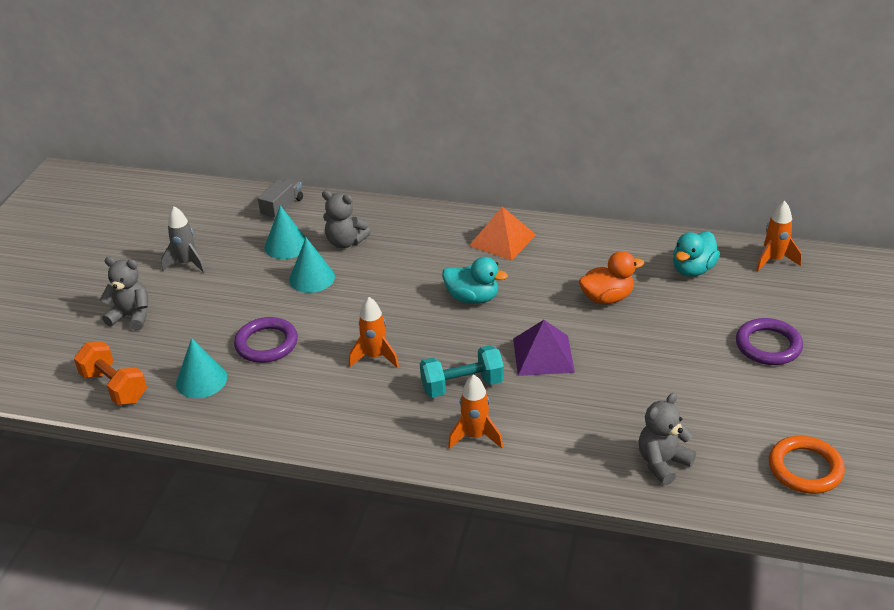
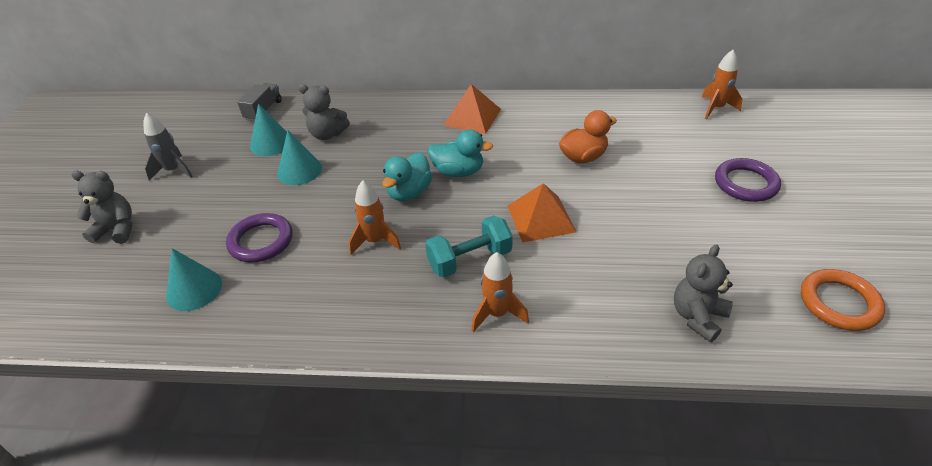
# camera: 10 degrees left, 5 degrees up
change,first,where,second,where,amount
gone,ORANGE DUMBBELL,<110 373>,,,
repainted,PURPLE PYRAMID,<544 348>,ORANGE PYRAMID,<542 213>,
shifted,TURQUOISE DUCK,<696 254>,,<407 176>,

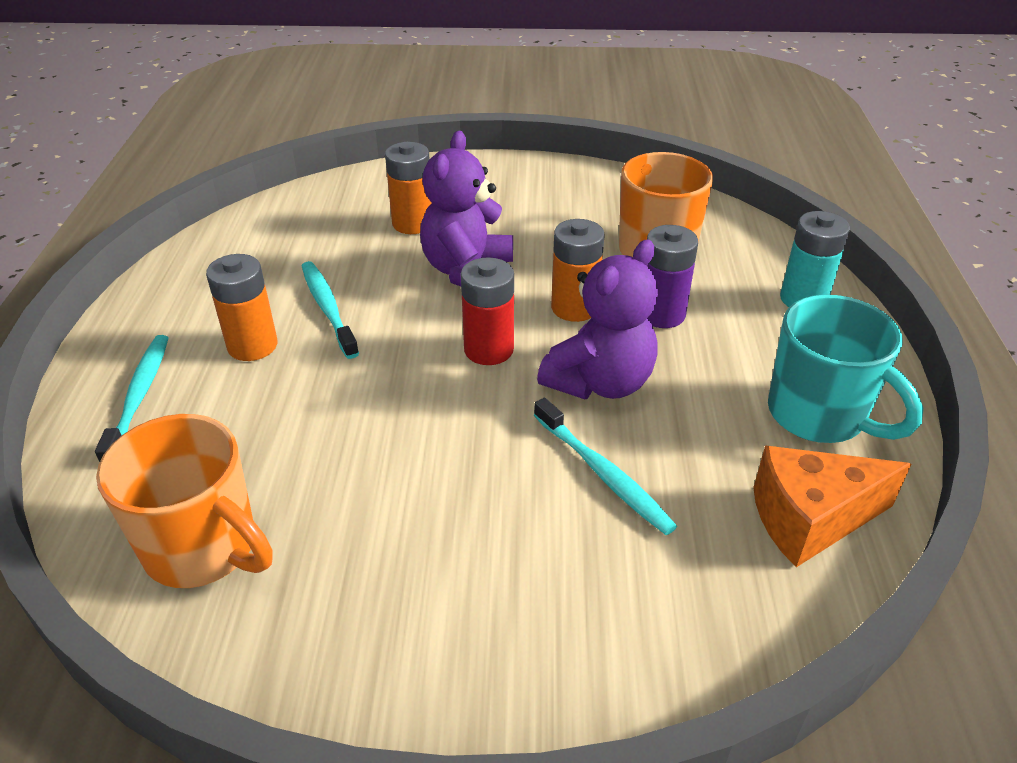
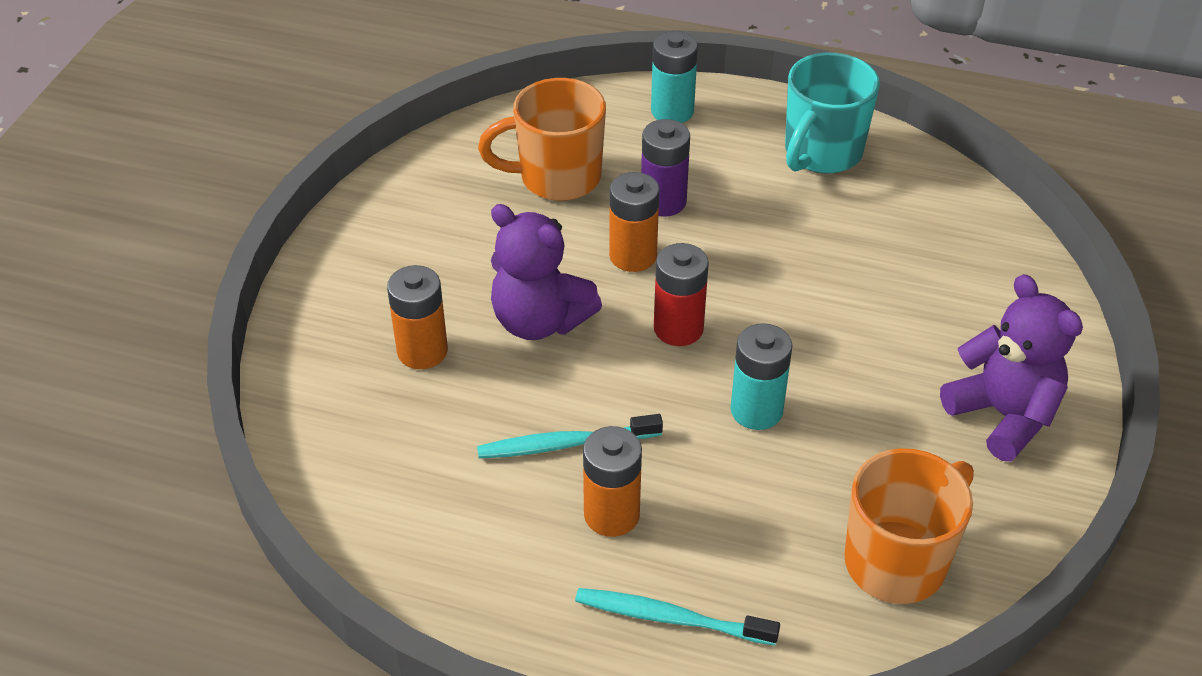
# camera: 75 degrees left, 5 degrees up
change,first,where,second,where,amount
gone,TURQUOISE TOOTHBRUSH,<605 466>,,,
shifted,PURPLE TEDDY BEAR,<597 319>,,<1011 367>,
gone,ORANGE CHEESE,<832 506>,,,
rotated,TURQUOISE MUG,<845 369>,,<832 113>,150 degrees clockwise
new,,,TURQUOISE BATTERY,<762 376>,

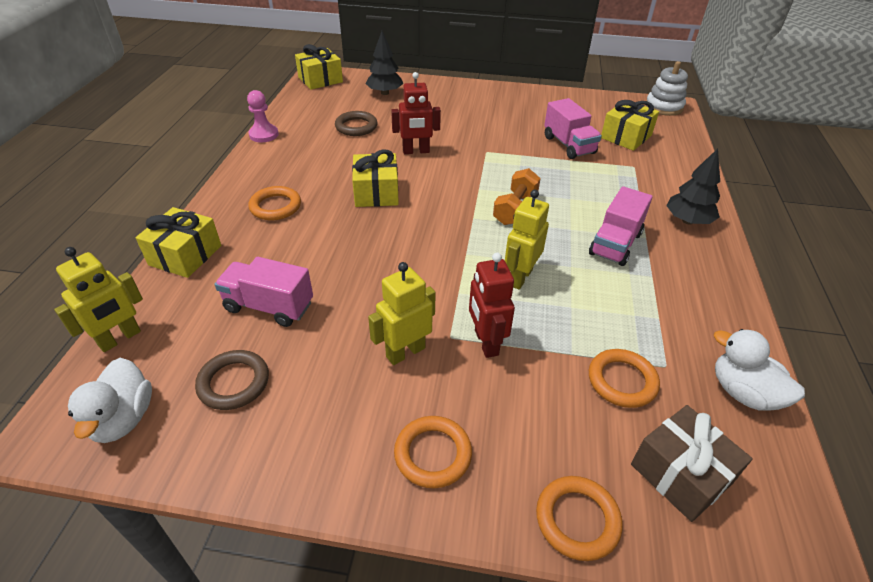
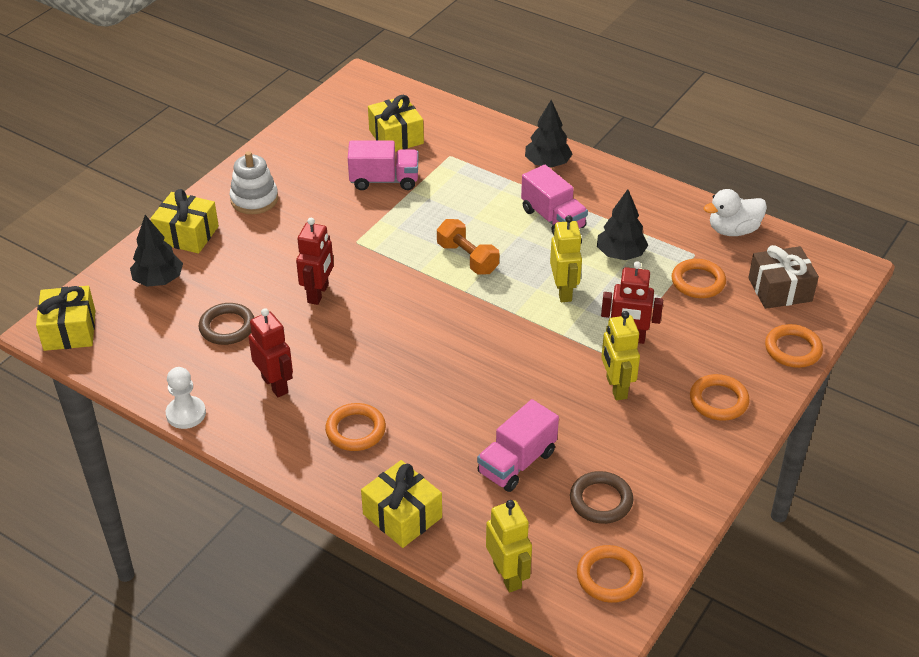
# camera: 65 degrees left, 0 degrees up
change,first,where,second,where,amount
swapped,WHITE DUCK,<110 400>,ORANGE RING,<610 574>,
repainted,PINK PAWN,<263 116>,WHITE PAWN,<186 398>,
shifted,YELLOW GIFT,<375 178>,,<184 221>,
rotated,YELLOW ROBOT,<527 239>,,<566 258>,150 degrees counterclockwise
shifted,WHITE STACKING TOY,<667 88>,,<254 182>,
new,,,RED ROBOT,<271 352>,
new,,,BLACK TREE,<622 224>,

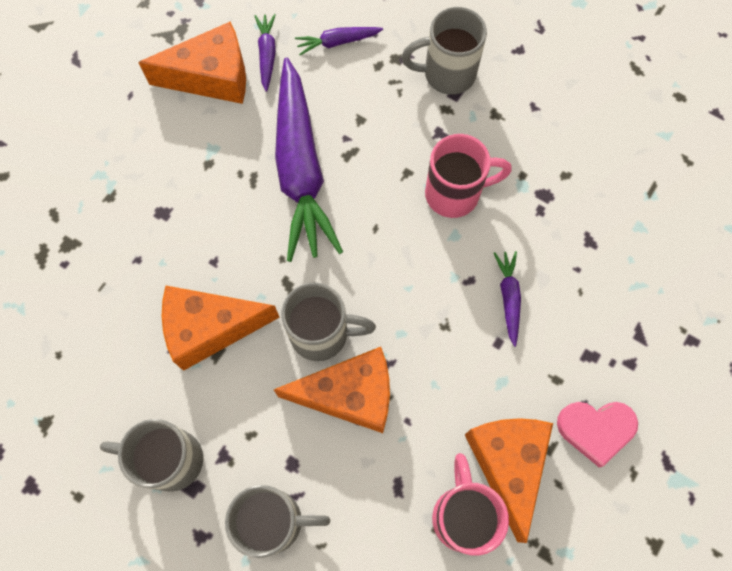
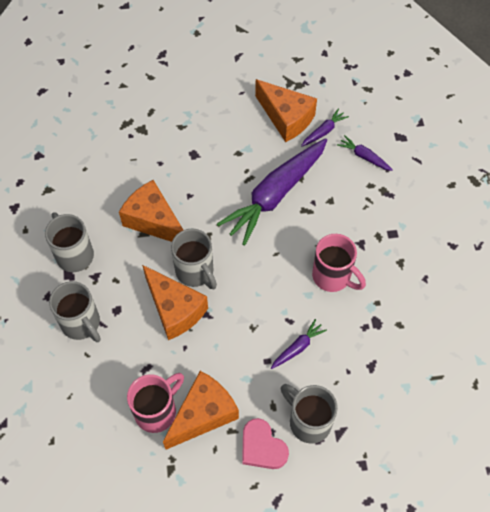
# camera: 50 degrees right, 10 degrees down
change,first,where,second,where,amount
shifted,GREY MUG,<444 51>,,<309 413>,

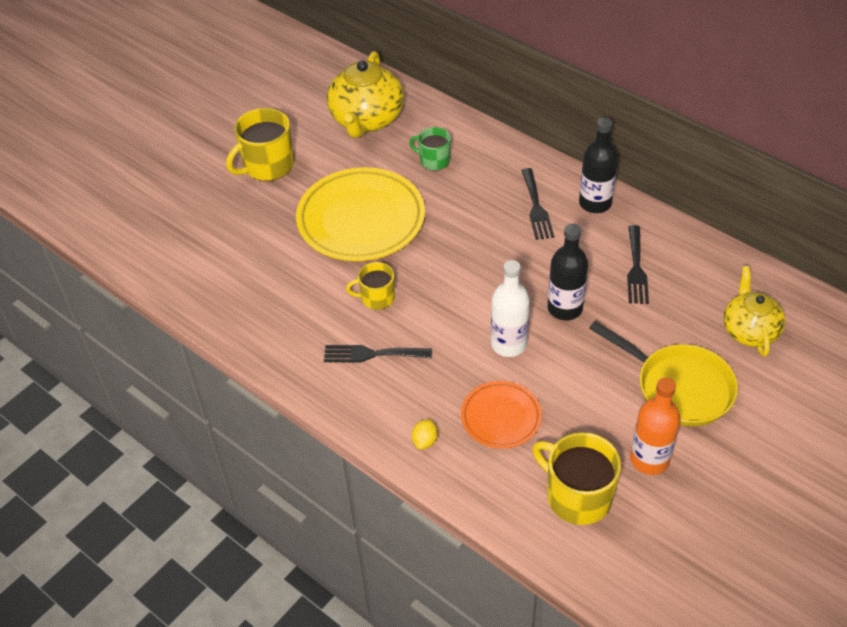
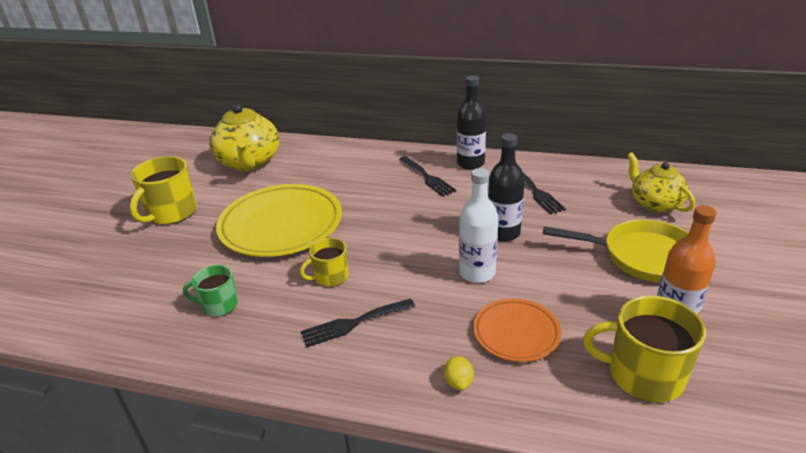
# camera: 25 degrees left, 15 degrees down
change,first,where,second,where,amount
shifted,GREEN MUG,<430 149>,,<210 291>,

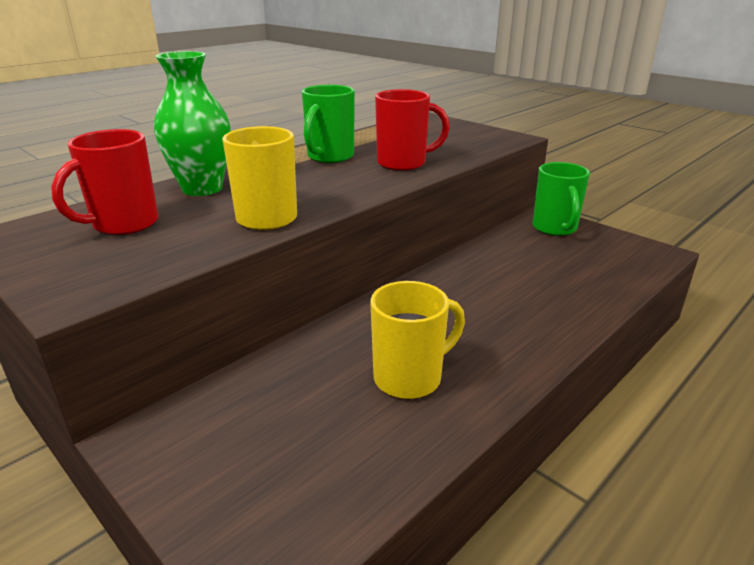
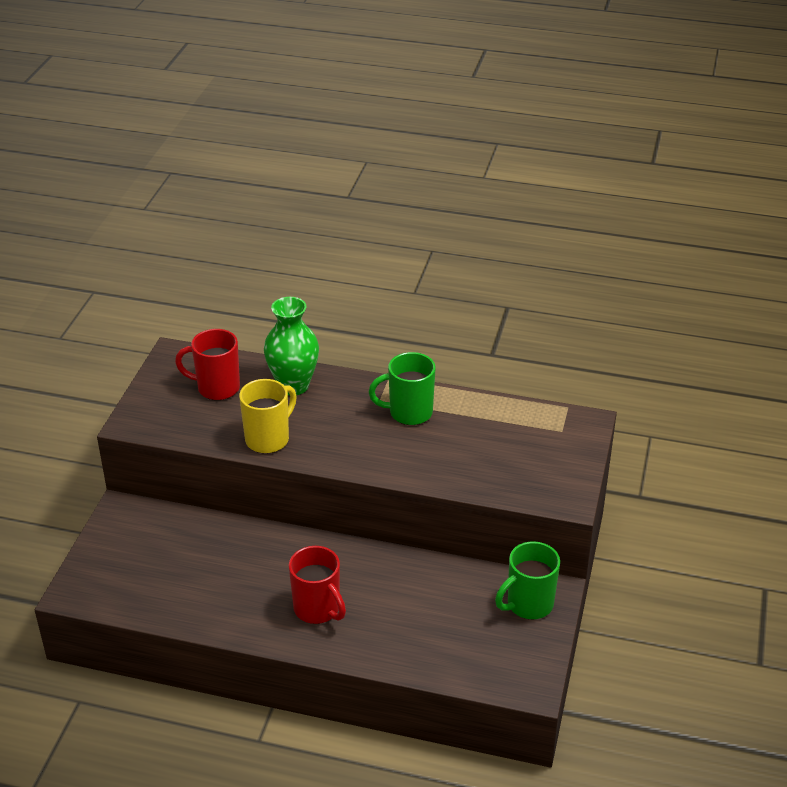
# camera: 60 degrees right, 10 degrees up
change,first,where,second,where,amount
gone,YELLOW MUG,<417 340>,,,
shifted,RED MUG,<412 130>,,<317 585>,

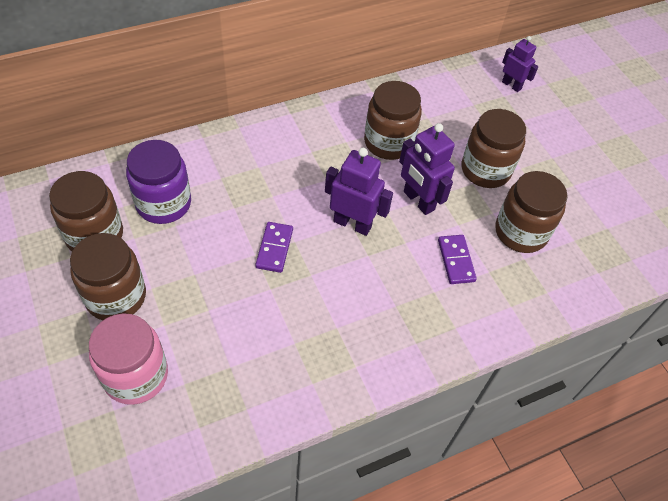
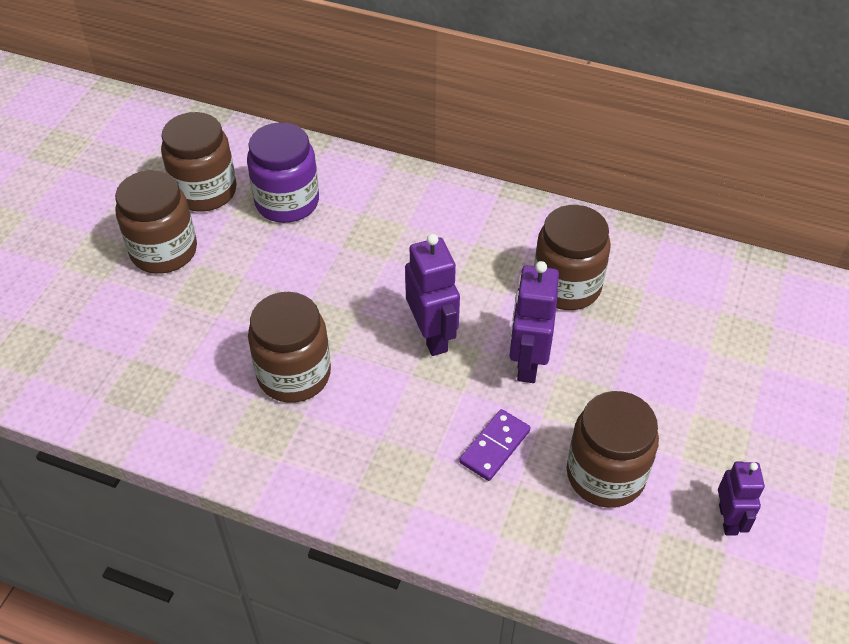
# camera: 50 degrees right, 5 degrees down
change,first,where,second,where,amount
gone,PINK JAR,<128 359>,,,
gone,PURPLE DOMINO,<274 247>,,,
shifted,BROWN JAR,<494 148>,,<289 347>,
shifted,PURPLE ROBOT,<520 64>,,<741 498>,

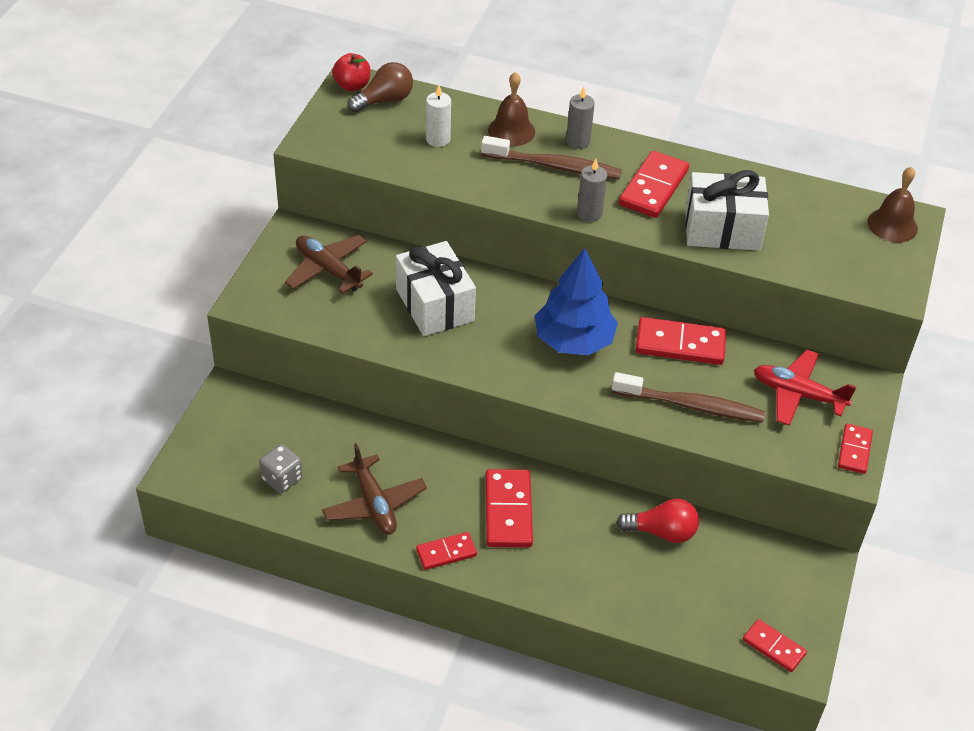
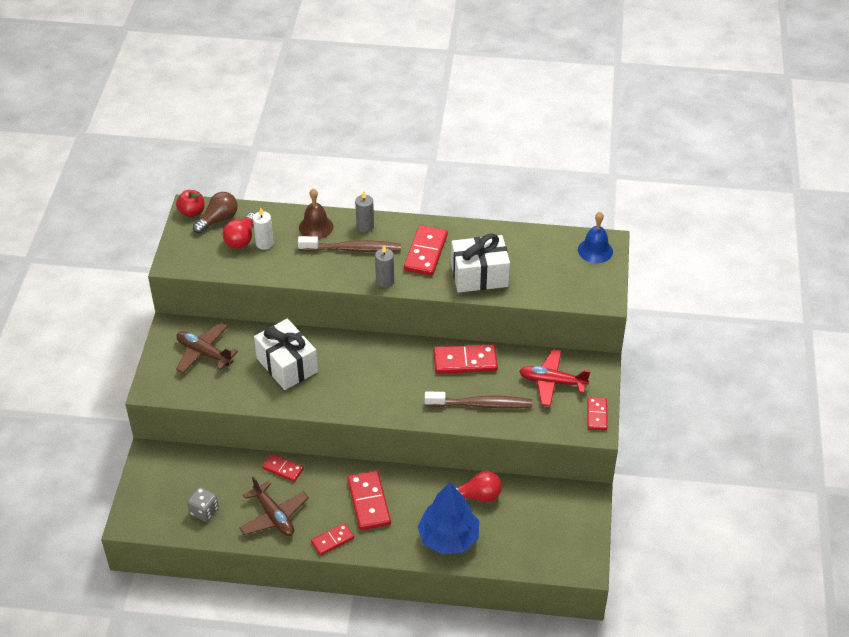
# camera: 10 degrees left, 0 degrees up
change,first,where,second,where,amount
shifted,BLUE TREE,<576 301>,,<448 518>,
shifted,RED DOMINO,<775 645>,,<283 467>,
repainted,BROWN BELL,<892 204>,BLUE BELL,<595 237>,
new,,,RED LIGHT BULB,<239 231>,

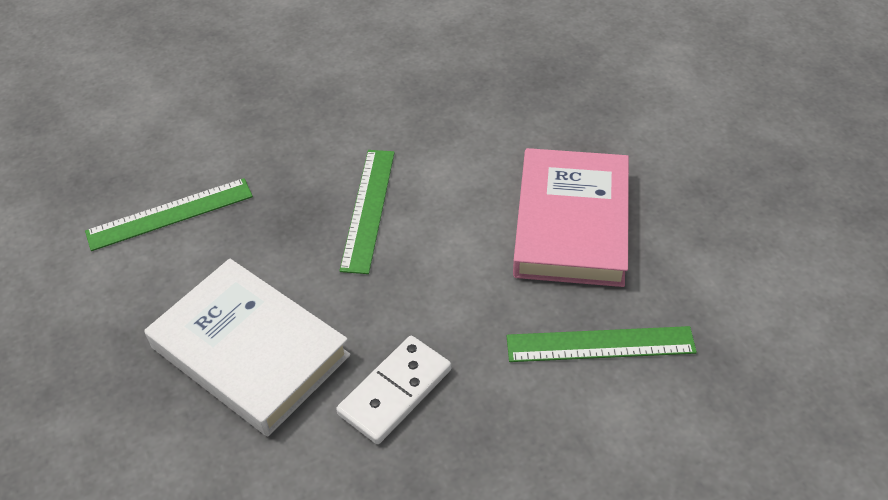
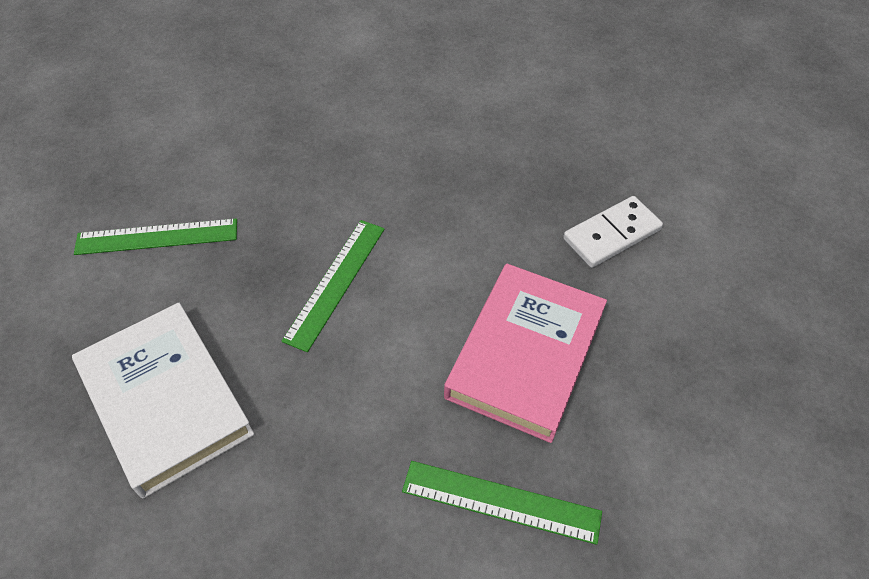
# camera: 15 degrees right, 5 degrees up
change,first,where,second,where,amount
shifted,WHITE DOMINO,<393 390>,,<613 232>,

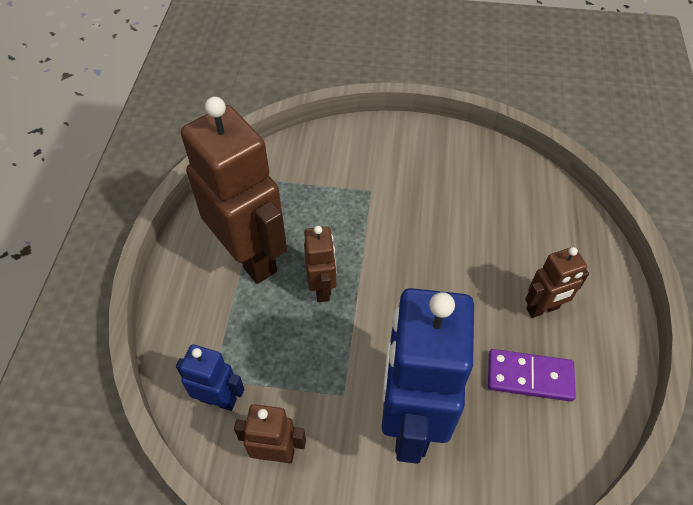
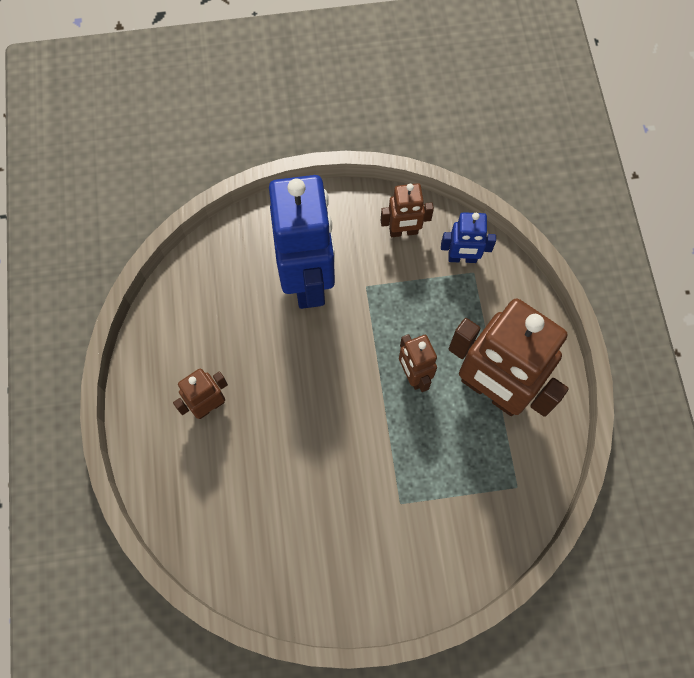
# camera: 165 degrees right, 15 degrees up
change,first,where,second,where,amount
gone,PURPLE DOMINO,<532 375>,,,

